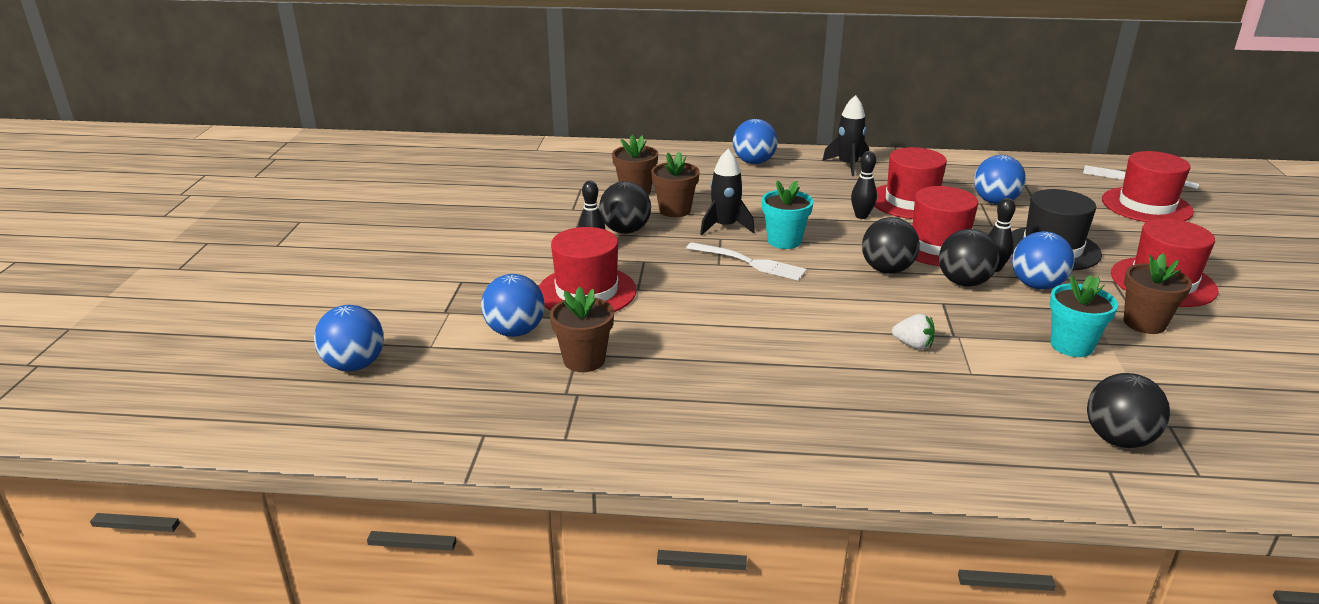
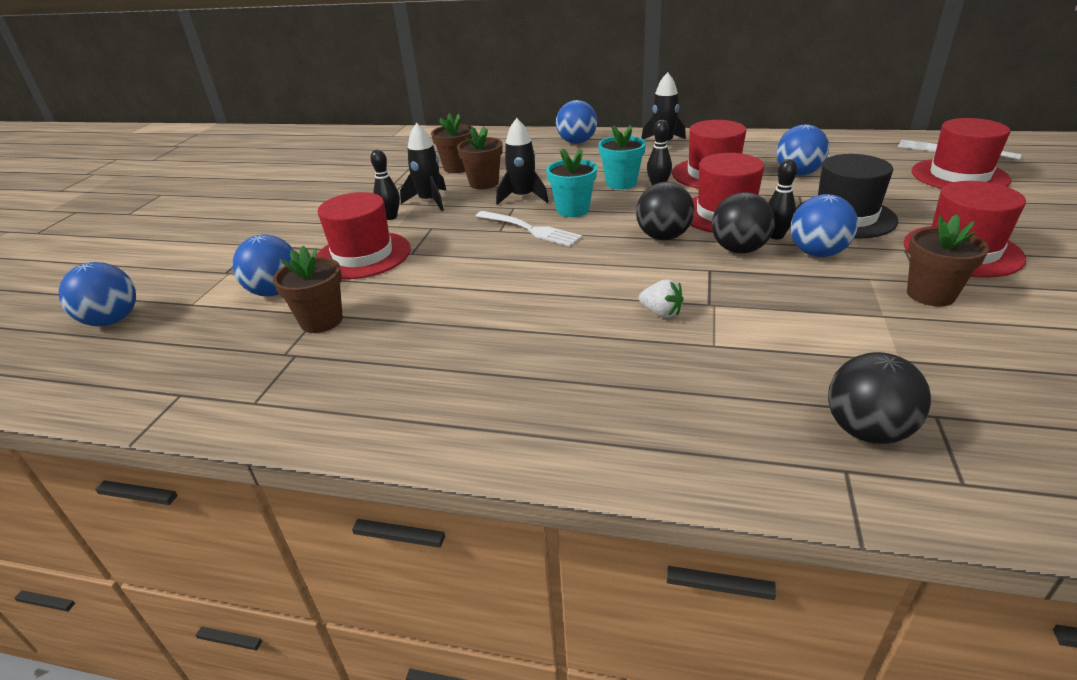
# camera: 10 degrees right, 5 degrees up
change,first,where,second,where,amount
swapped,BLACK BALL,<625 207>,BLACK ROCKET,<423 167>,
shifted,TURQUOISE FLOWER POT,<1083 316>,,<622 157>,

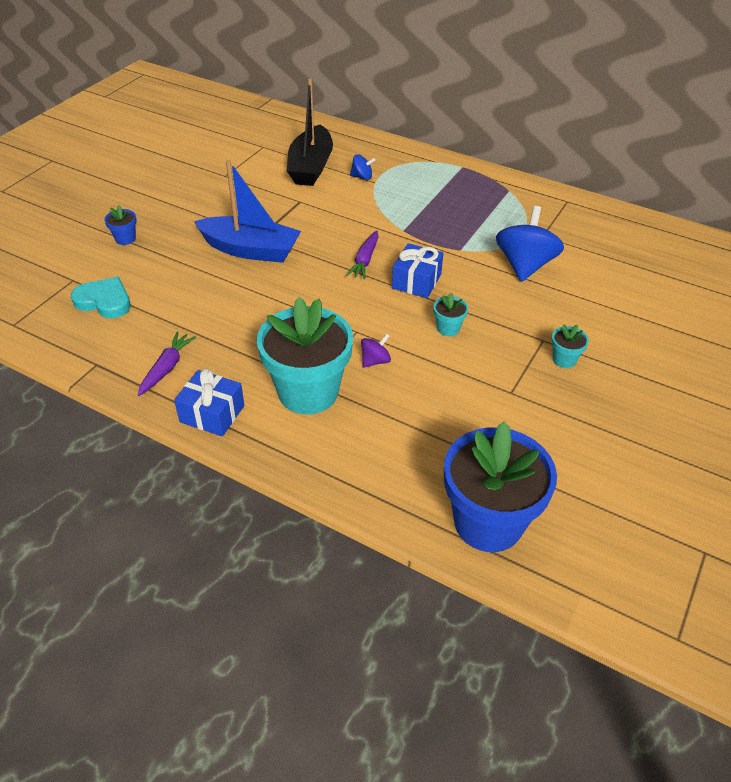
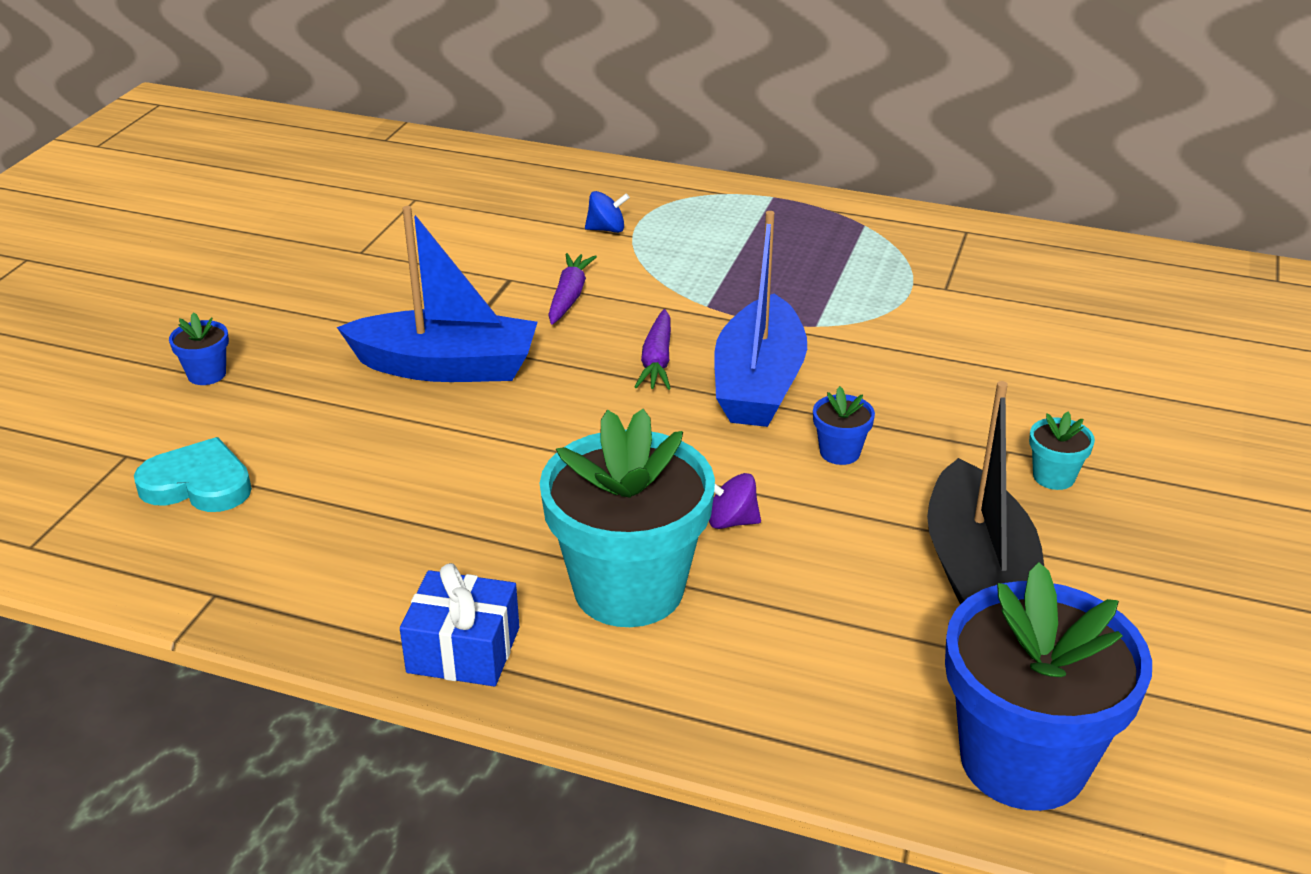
# camera: 10 degrees left, 10 degrees down
change,first,where,second,where,amount
shifted,PURPLE CARROT,<167 364>,,<572 289>,
shifted,BLACK BOAT,<310 132>,,<985 493>,
rotated,PURPLE SPINNING TOP,<376 350>,,<735 501>,120 degrees counterclockwise
swapped,BLUE GIFT,<417 270>,BLUE BOAT,<760 319>,
repainted,TURQUOISE FLOWER POT,<451 314>,BLUE FLOWER POT,<844 425>,
gone,BLUE SPINNING TOP,<530 244>,,,

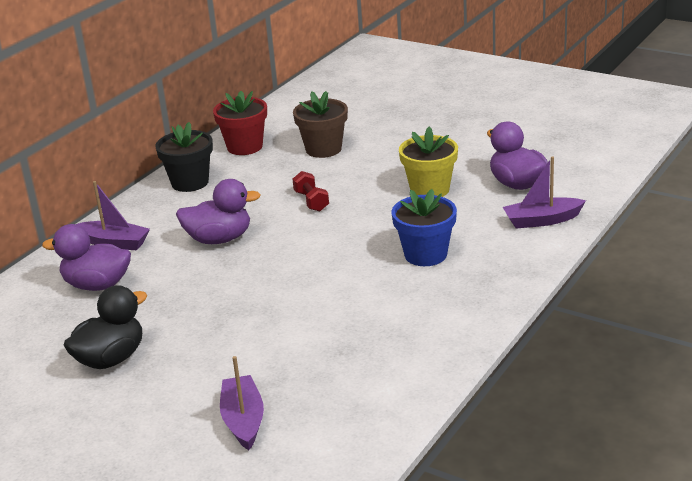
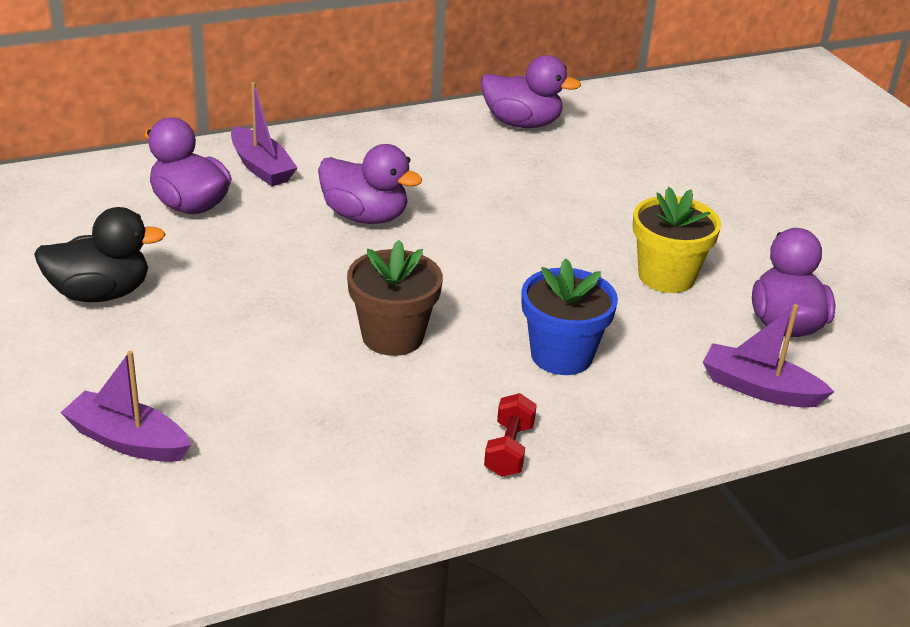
# camera: 30 degrees right, 5 degrees up
change,first,where,second,where,amount
gone,BLACK FLOWER POT,<184 157>,,,
swapped,RED FLOWER POT,<240 123>,PURPLE DUCK,<531 91>,
rotated,PURPLE BOAT,<242 403>,,<125 406>,90 degrees counterclockwise
shifted,BROWN FLOWER POT,<320 124>,,<395 298>,
shifted,RED DUMBBELL,<311 191>,,<510 435>,

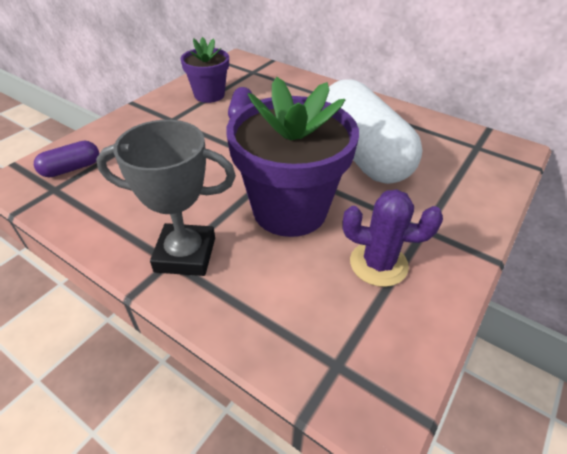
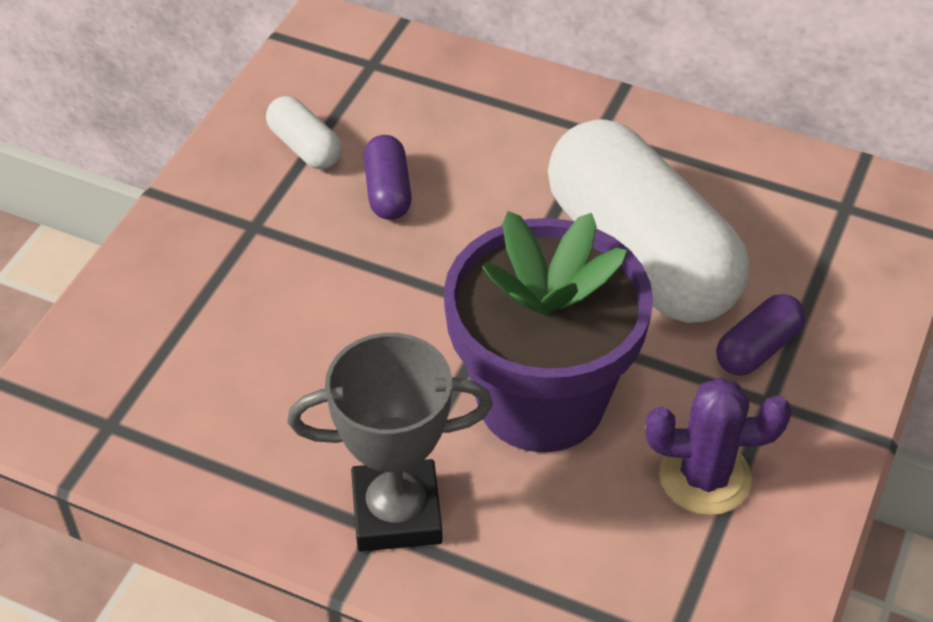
# camera: 10 degrees left, 5 degrees up
change,first,where,second,where,amount
shifted,PURPLE CAPSULE,<66 159>,,<760 335>,
swapped,PURPLE FLOWER POT,<205 70>,WHITE CAPSULE,<304 132>,

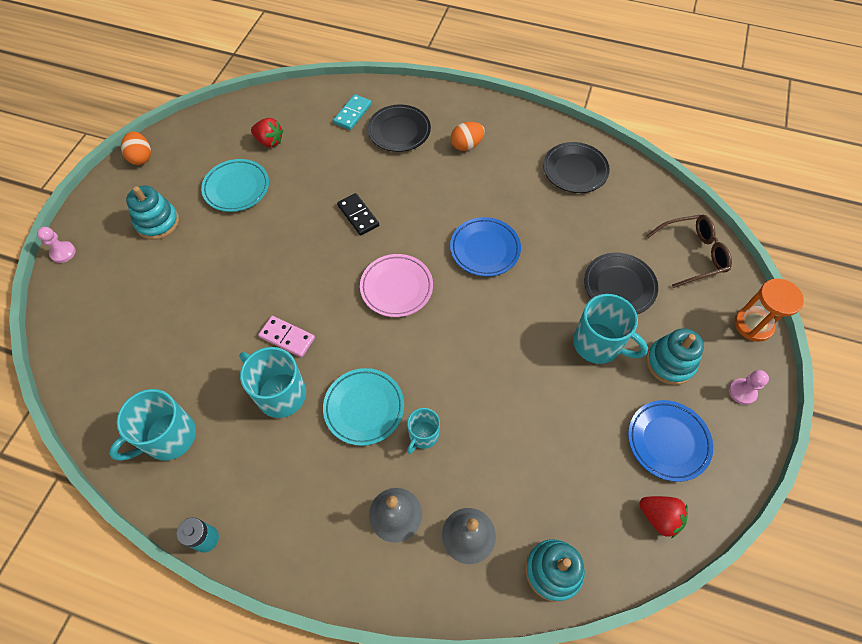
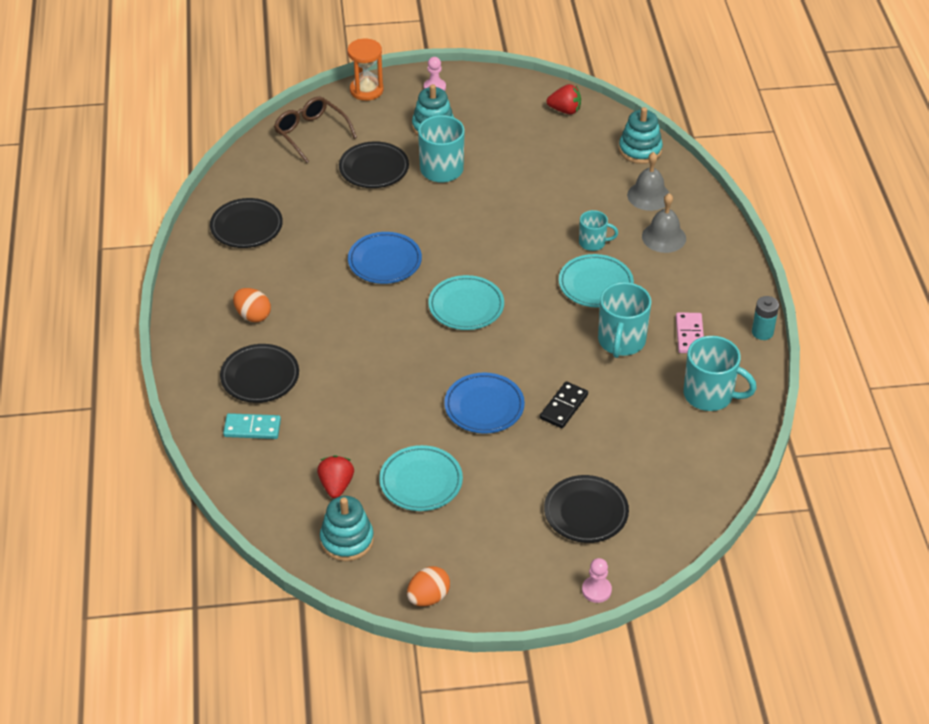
# camera: 115 degrees left, 15 degrees down
change,first,where,second,where,amount
shifted,TURQUOISE STACKING TOY,<152 213>,,<347 528>,
shifted,PINK DOMINO,<286 336>,,<690 332>,
shifted,BLACK DOMINO,<358 214>,,<564 404>,
repainted,PINK PLATE,<396 285>,TURQUOISE PLATE,<466 302>,
shifted,BLUE PLATE,<670 441>,,<484 403>,
rotated,RED STRAWBERRY,<663 517>,,<563 99>,90 degrees clockwise
new,,,BLACK PLATE,<586 509>,

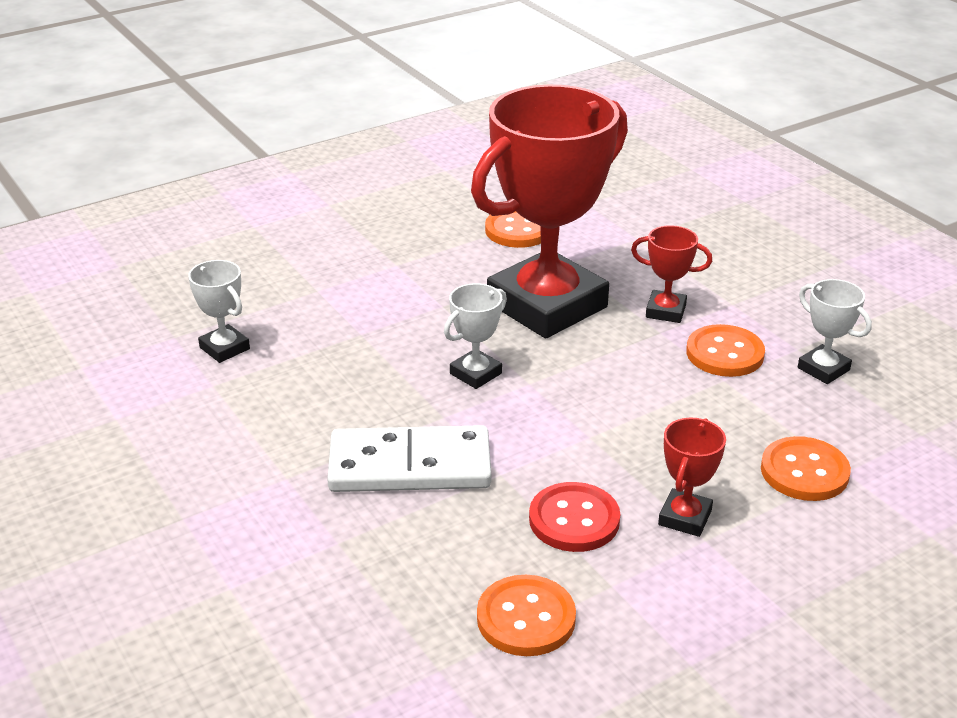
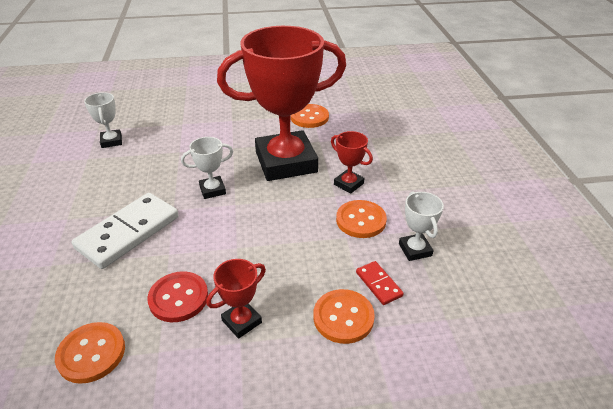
# camera: 25 degrees right, 5 degrees up
change,first,where,second,where,amount
rotated,WHITE DOMINO,<409 458>,,<125 231>,75 degrees counterclockwise
new,,,RED DOMINO,<380 283>,

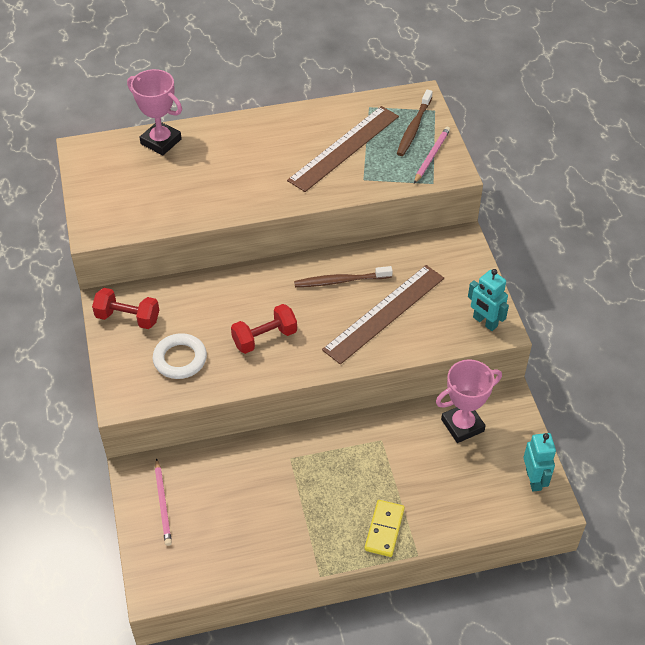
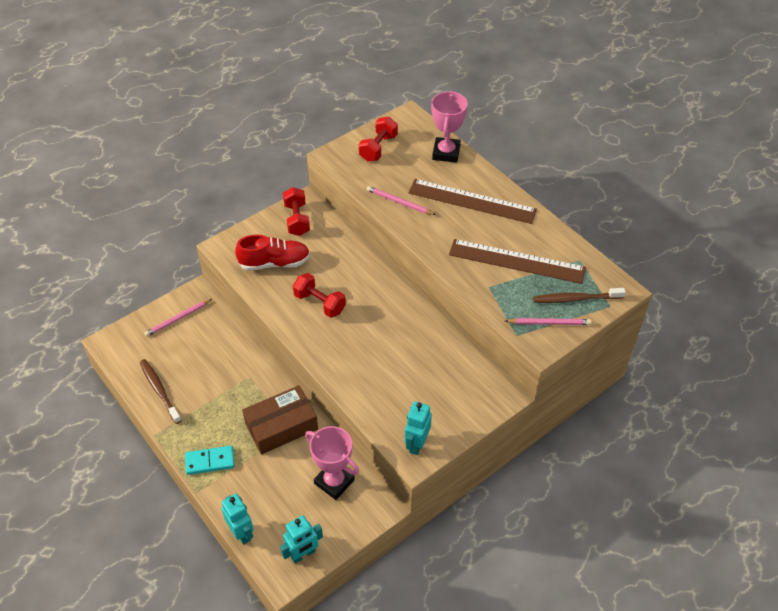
# camera: 65 degrees right, 0 degrees up
change,first,where,second,where,amount
swapped,WHITE RING,<180 356>,RED SHOE,<272 252>,
shifted,BROWN TOOTHBRUSH,<343 276>,,<161 391>,
shifted,BROWN RULER,<383 315>,,<472 201>,
repainted,YELLOW DOMINO,<384 528>,TURQUOISE DOMINO,<210 460>,
new,,,TURQUOISE ROBOT,<238 519>,
new,,,BROWN BOX,<280 419>,
new,,,RED DUMBBELL,<378 139>,
new,,,PINK PENCIL,<401 200>,

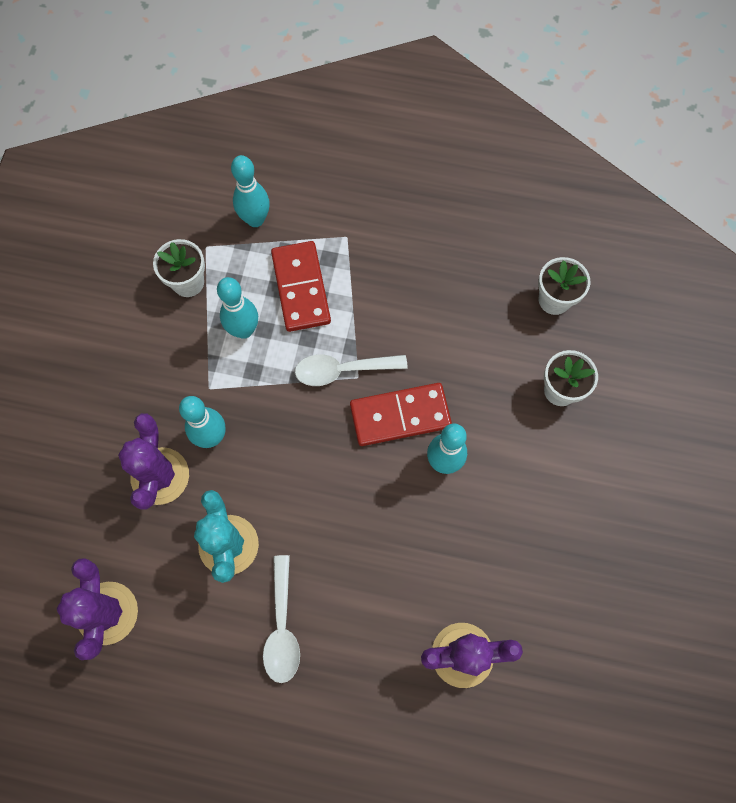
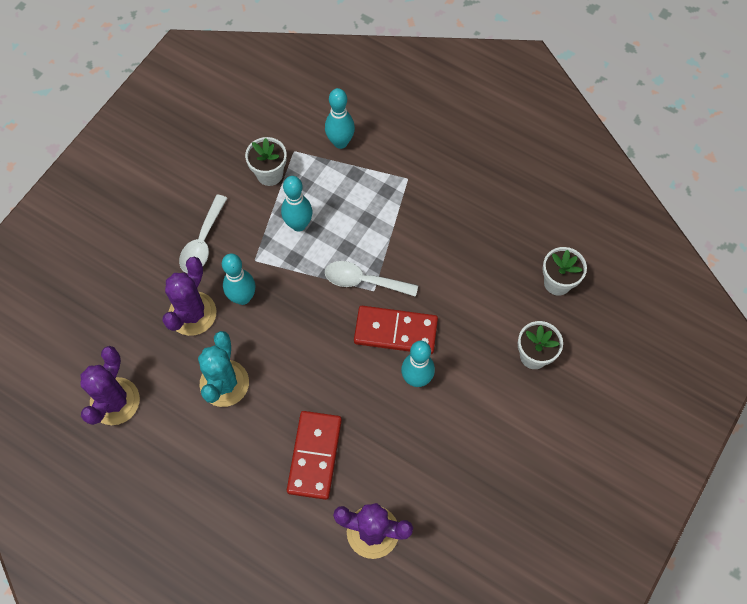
# camera: 20 degrees right, 5 degrees down
change,first,where,second,where,amount
shifted,WHITE SPOON,<281 619>,,<203 233>,
shifted,RED DOMINO,<301 286>,,<314 455>,

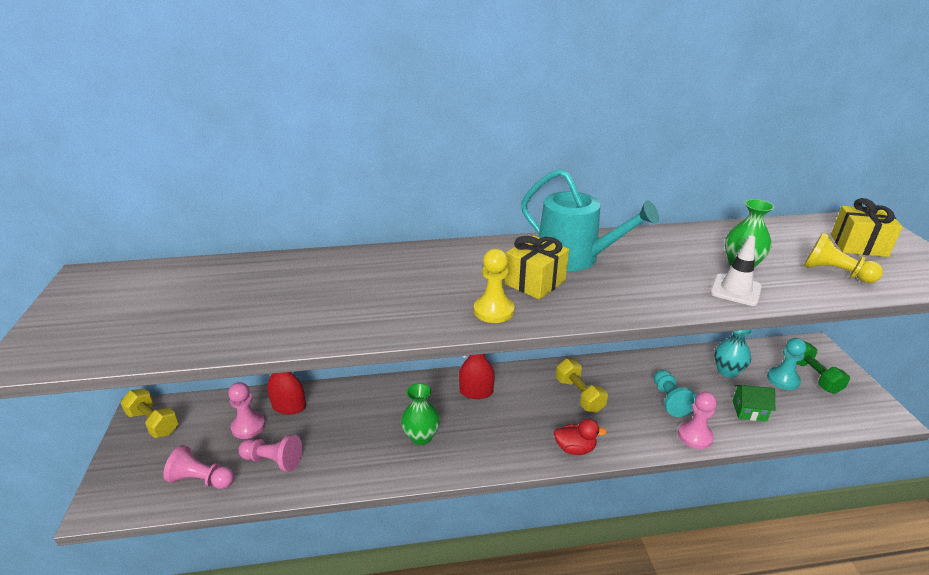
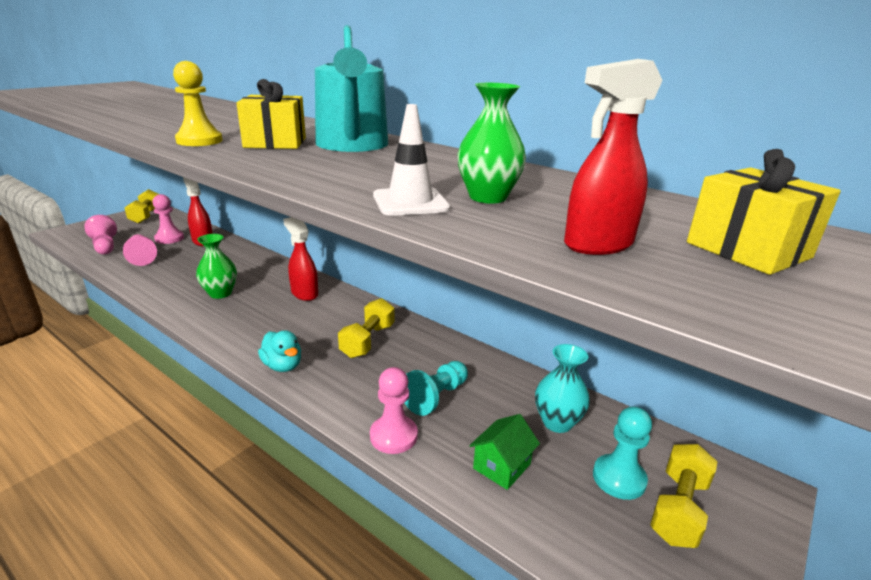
# camera: 45 degrees right, 5 degrees down
change,first,where,second,where,amount
repainted,RED DUCK,<580 437>,TURQUOISE DUCK,<279 351>,
rotated,GREEN HOUSE,<754 403>,,<504 452>,75 degrees clockwise
repainted,GREEN DUMBBELL,<823 367>,YELLOW DUMBBELL,<683 496>,
swapped,YELLOW PAWN,<843 258>,RED SPRAY BOTTLE,<613 157>,

